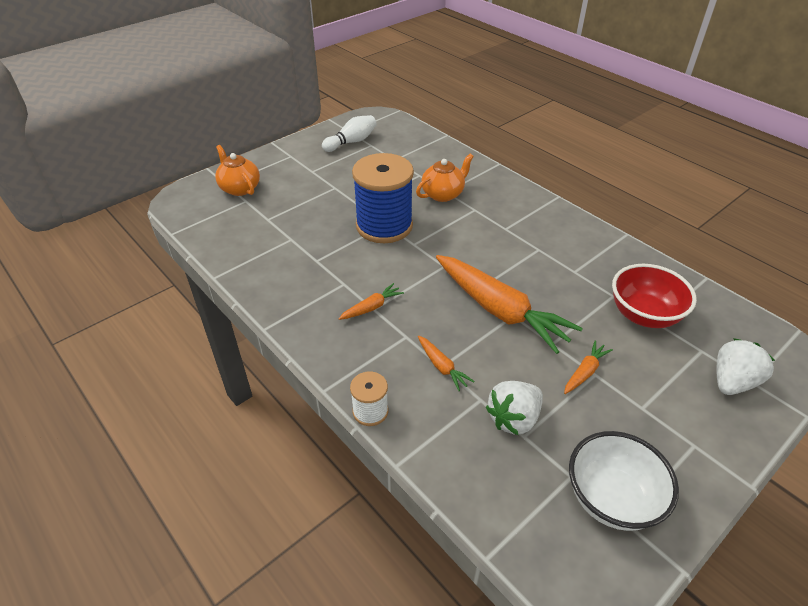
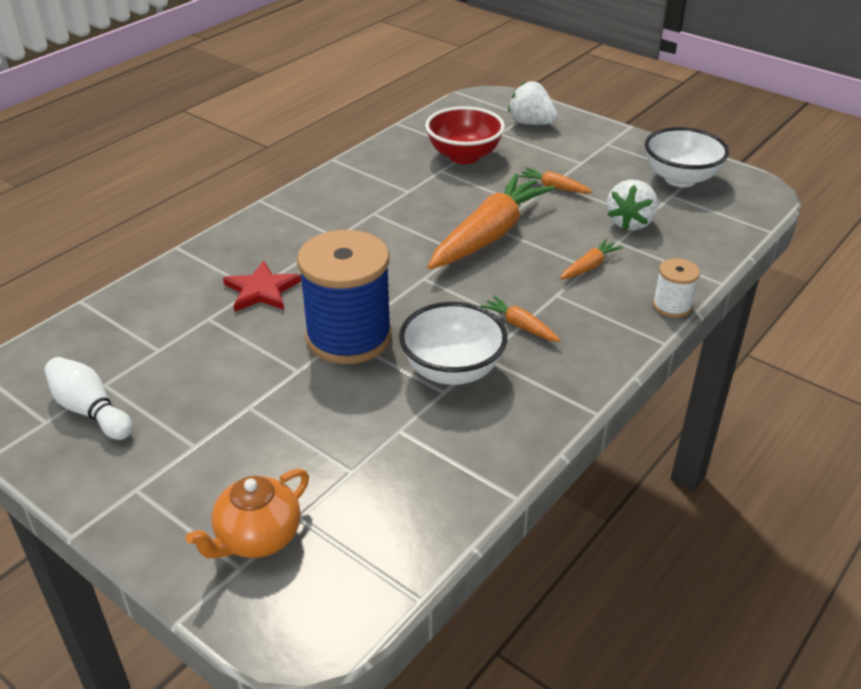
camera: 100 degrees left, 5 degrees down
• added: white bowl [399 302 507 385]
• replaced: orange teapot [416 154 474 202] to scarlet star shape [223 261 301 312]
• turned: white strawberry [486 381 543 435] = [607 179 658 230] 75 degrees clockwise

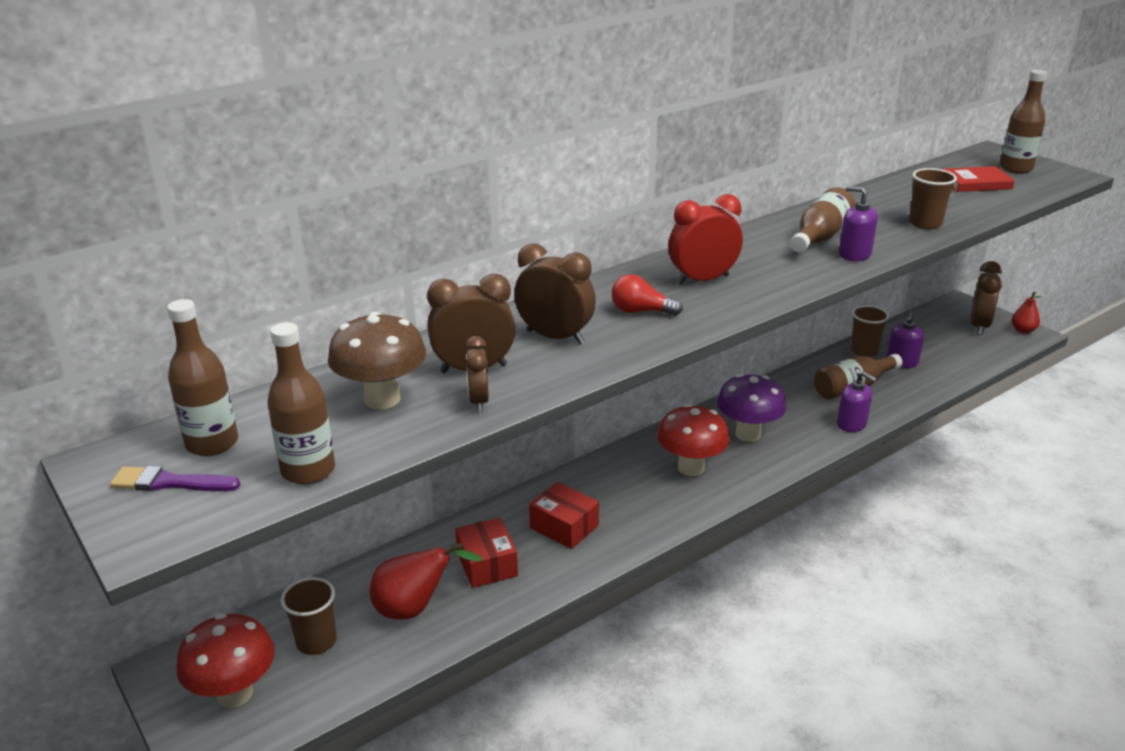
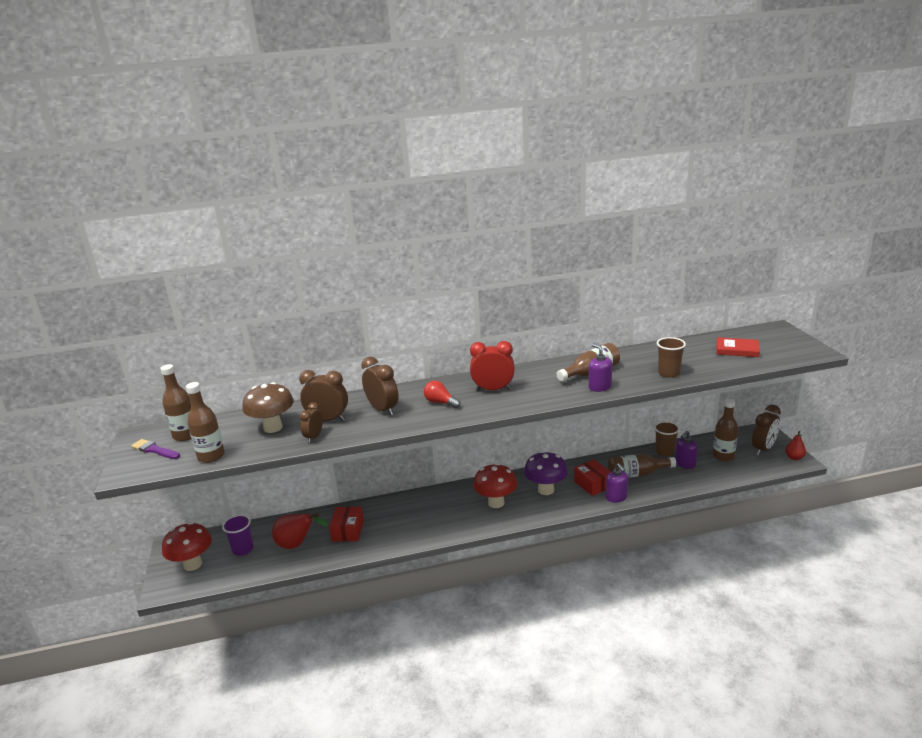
camera: 25 degrees right, 5 degrees down
• moved: scarlet parcel [529 482 599 549] to [574 459 611 496]
• moved: russet flask [1000 70 1047 173] to [713 399 738 461]
• recoloured: russet tumbler [281 577 337 655] to violet tumbler [222 515 254 556]

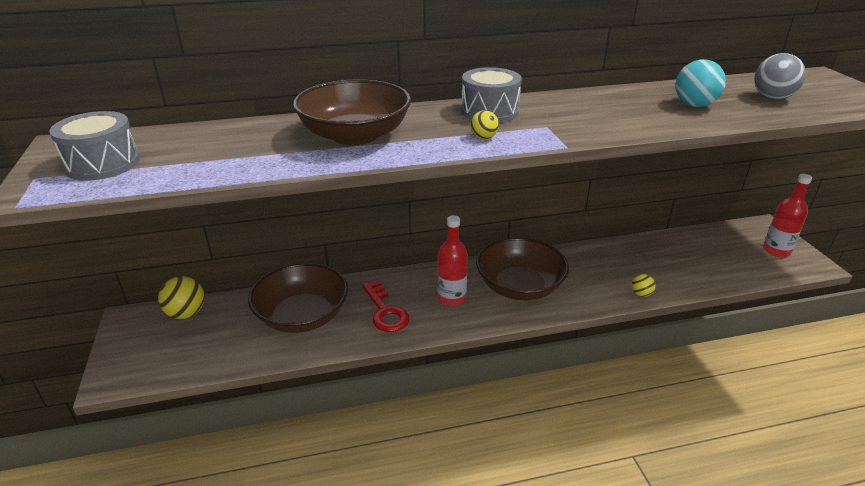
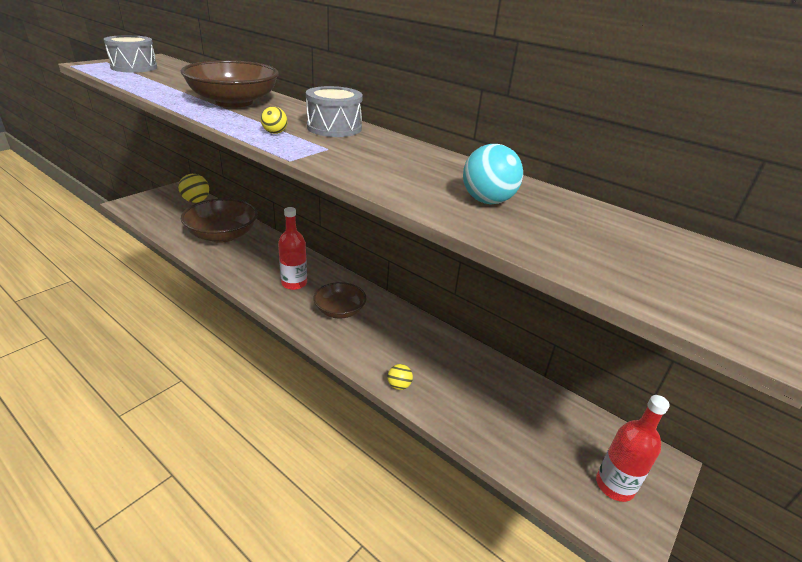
camera: 50 degrees right, 0 degrees up
• removed: scarlet key [362 280 409 332]
• removed: ash-grey play ball [754 53 806 100]
• resized: russet bowl [476 237 569 300] = [313 282 366 318] x0.60

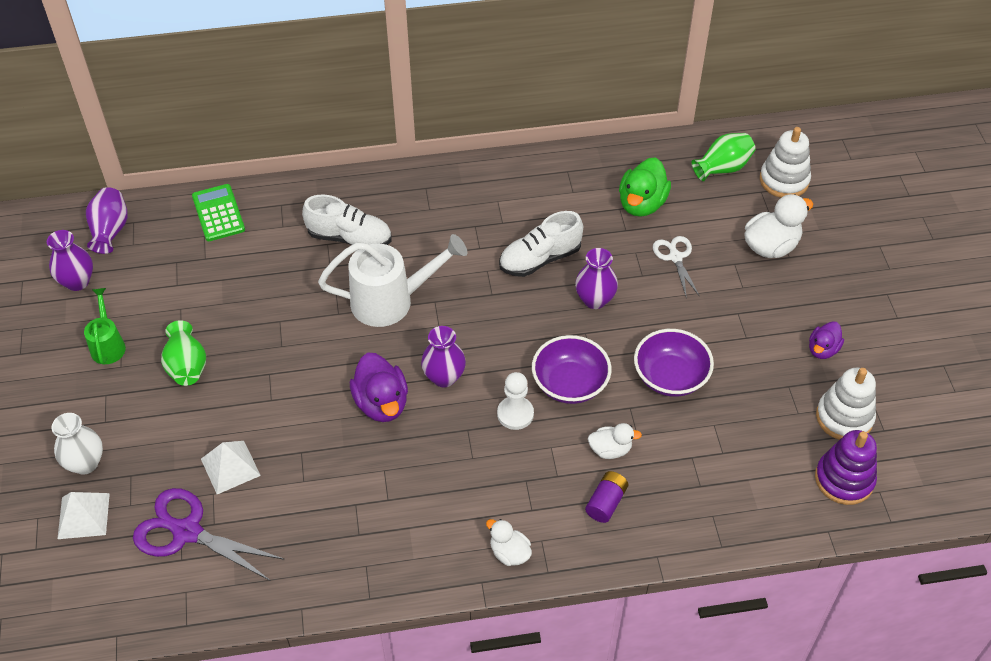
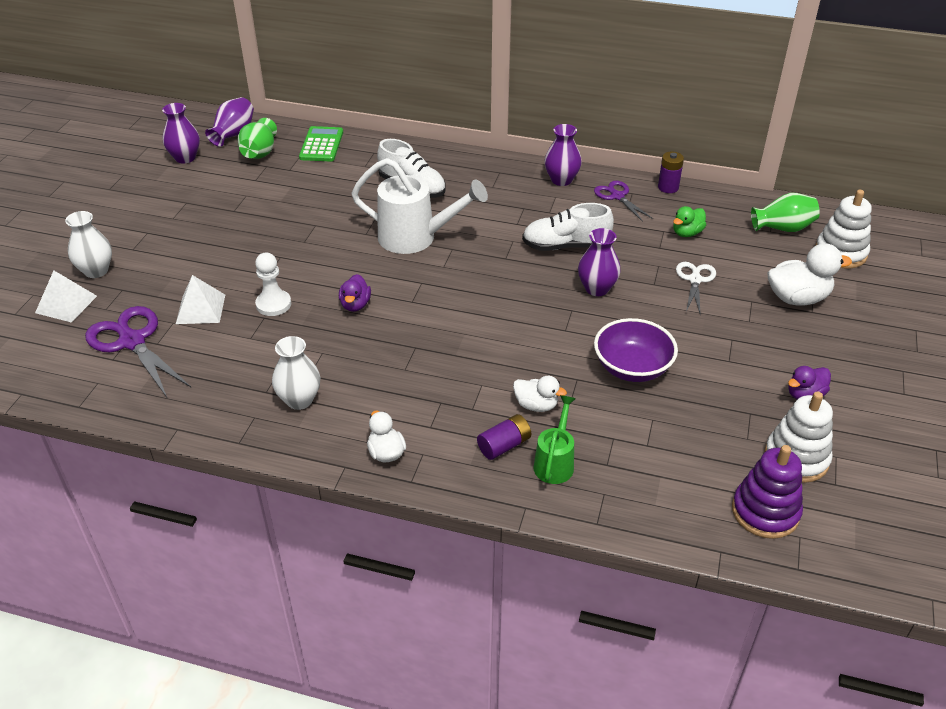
camera: 25 degrees right, 10 degrees down
• removed: violet bowl [532 335 611 404]
• added: white vase [272 336 321 410]
• added: violet scissors [594 181 653 222]
• added: violet battery [658 152 684 193]
• moved: green watering can [84 288 126 364] to [533 395 576 484]
• moved: green vase [161 320 206 386] to [237 118 277 159]
• moved: violet vase [421 326 466 387] to [544 124 582 186]
• moved: white chess pawn [497 372 534 430] to [255 252 291 316]
• resized: violet toy duck [350 353 408 422] = [339 274 371 312] x0.60
• resized: green toy duck [619 157 671 217] = [673 206 706 237] x0.60

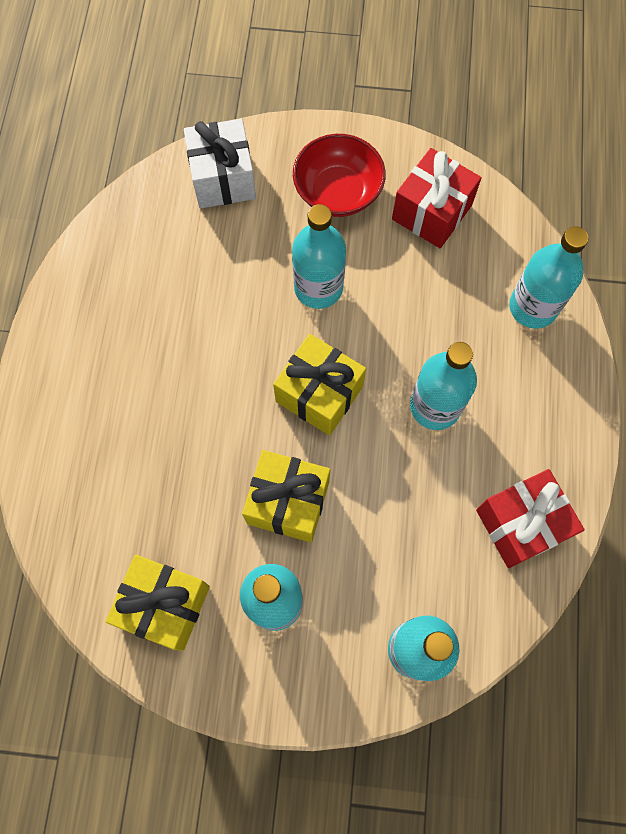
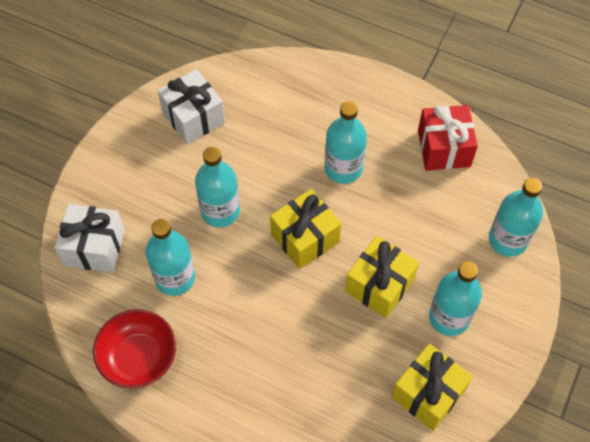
camera: 70 degrees left, 10 degrees down
• moved: scarlet bowl [293 134 386 217] to [93 309 176 388]
• moved: teal flask [509 226 588 329] to [146 219 195 296]
• recoloured: scarlet wrapped gift [392 148 482 248] to white wrapped gift [158 69 225 144]

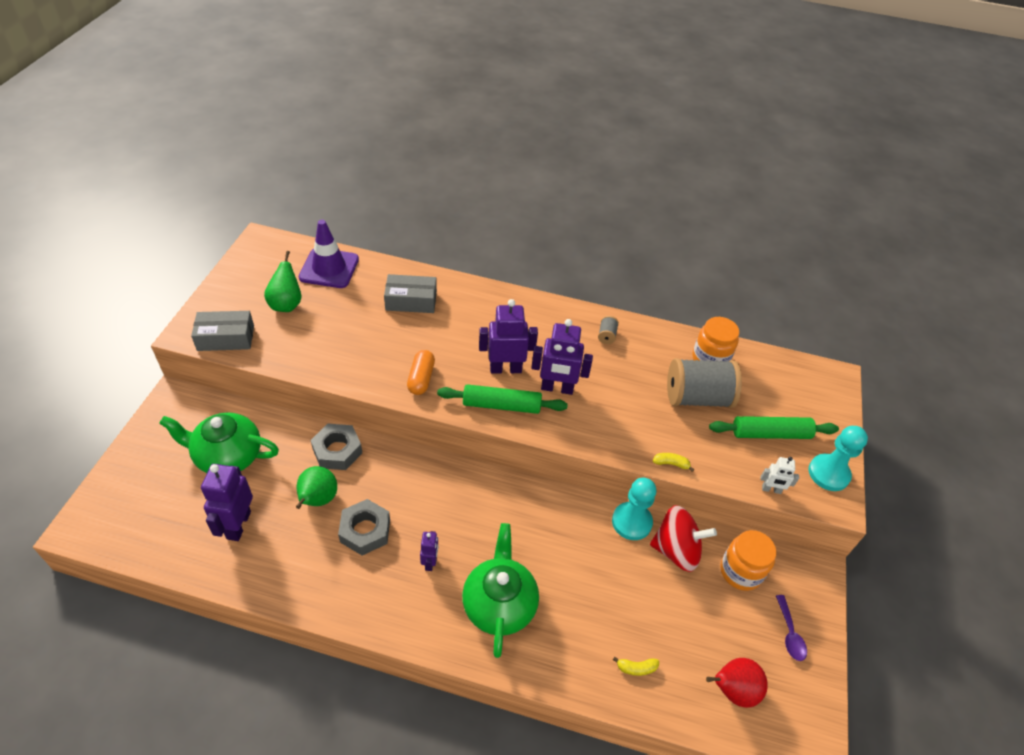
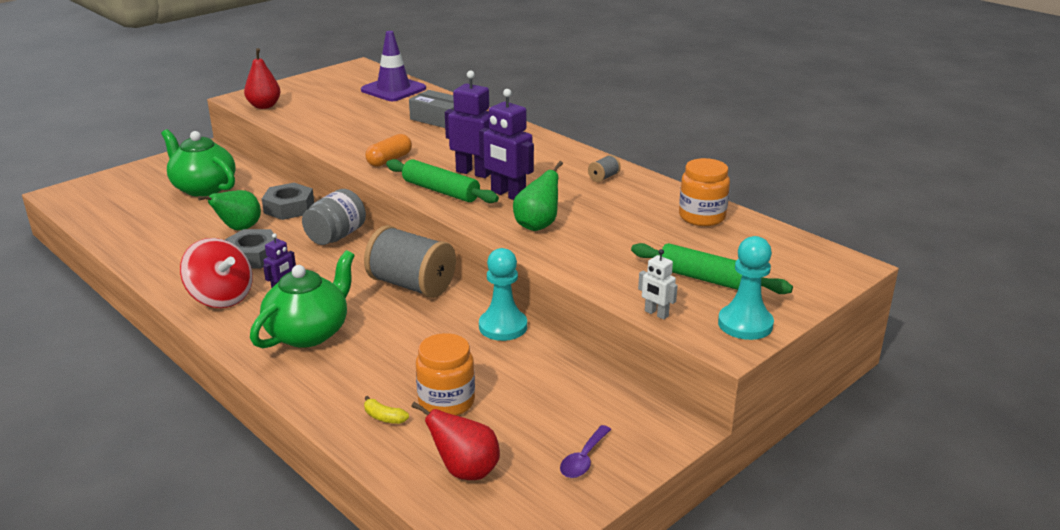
camera: 35 degrees right, 20 degrees down
• removed: violet robot figure [201 464 253 541]
• removed: bright yellow banana fruit [653 453 694 472]
• added: ash-grey preserve jar [302 189 366 245]
• moved: green toy pear [264 251 301 312] to [513 161 563 231]
• moved: scarlet spinning top [650 505 717 572] to [180 238 253 308]
• moved: ash-grey reel of thread [667 358 742 408] to [364 225 456 298]
• moved: orange preserve jar [720 530 776 591] to [416 333 475 416]
• replaced: ash-grey parcel [191 311 254 351] to scarlet toy pear [244 48 281 109]

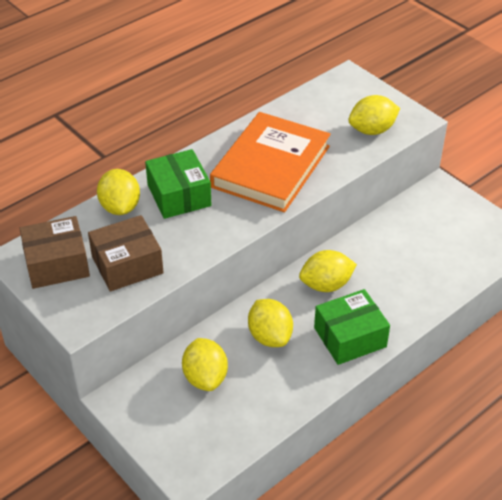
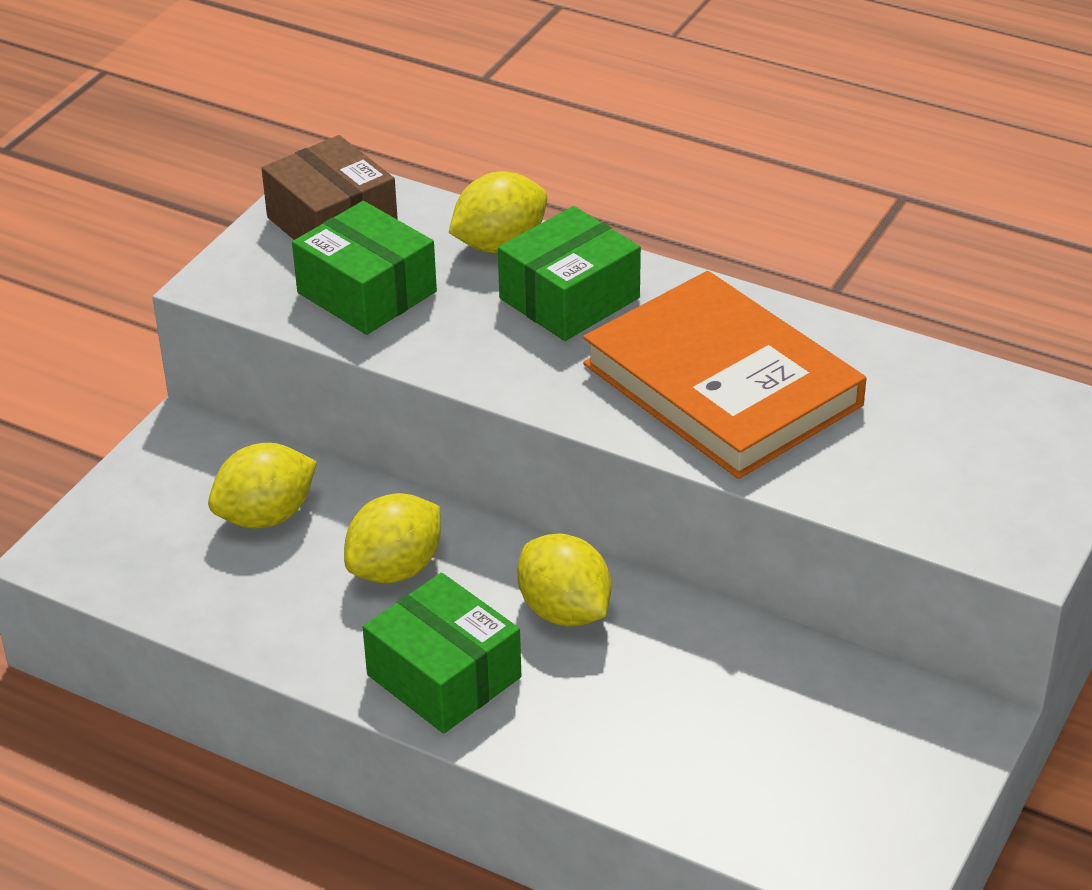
camera: 70 degrees right, 5 degrees down
• removed: bright yellow citrus fruit [348 95 400 135]
• recoloured: russet parcel [88 215 164 292] to green parcel [292 201 437 335]
• turned: orange hardback [210 112 331 212] = [583 271 866 479] 45 degrees clockwise

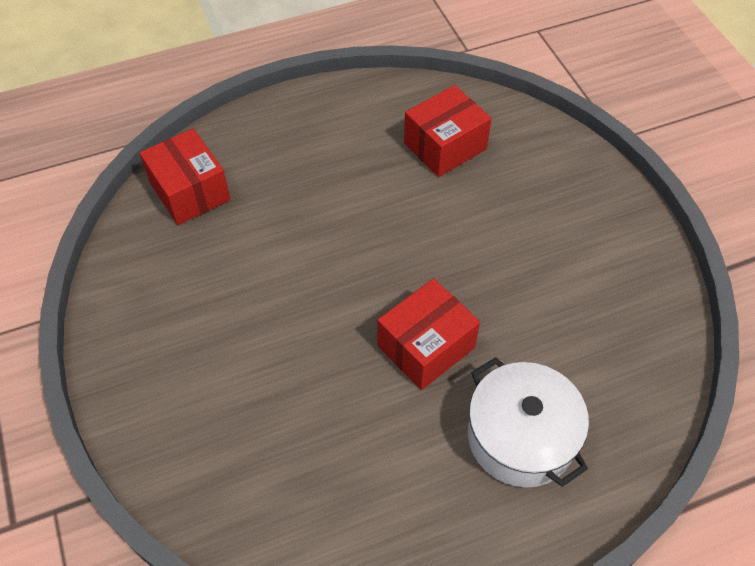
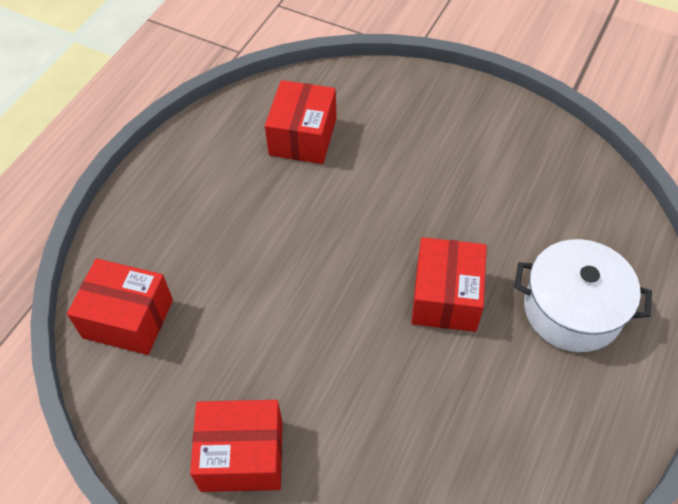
camera: 40 degrees left, 0 degrees up
• added: scarlet parcel [190 400 282 492]

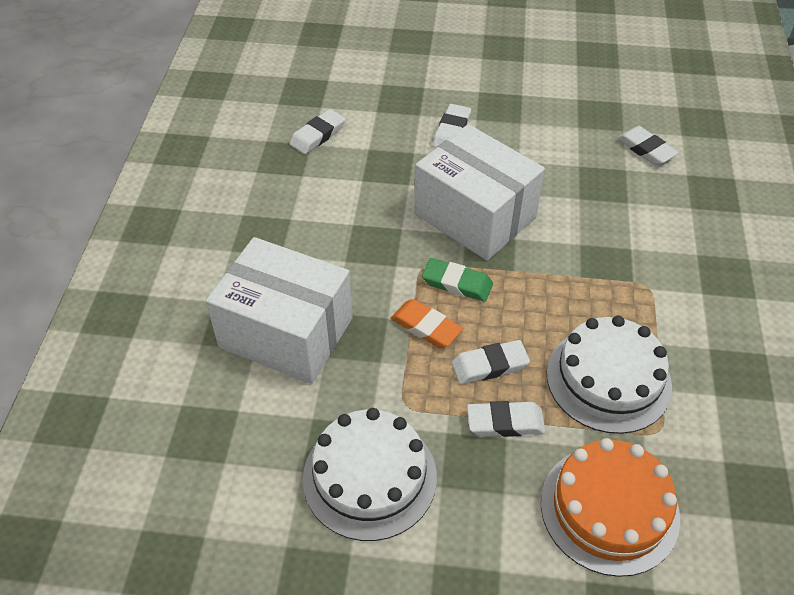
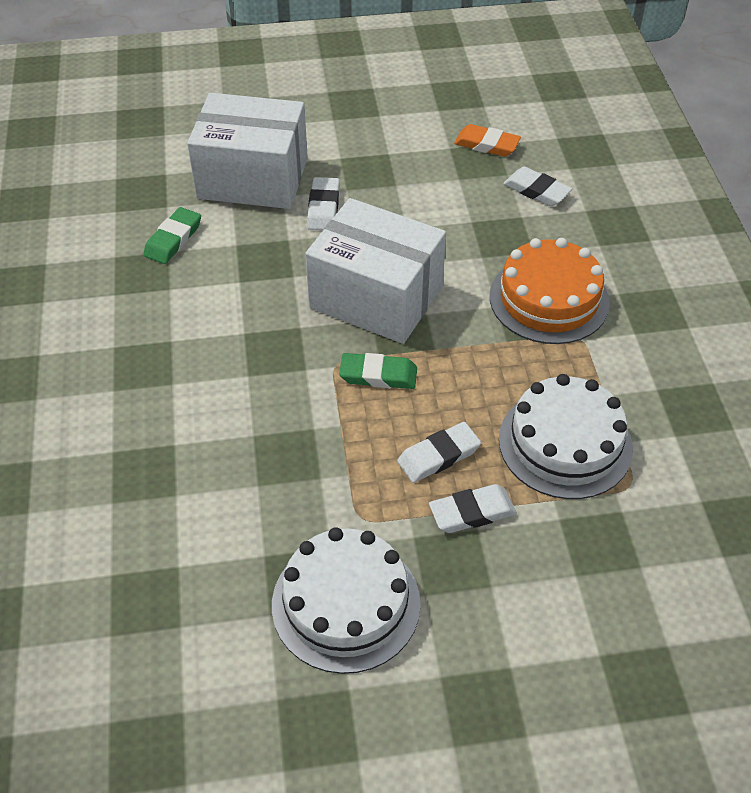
camera: 15 degrees left, 0 degrees up
• moved: white parcel [206 237 353 384] to [187 93 308 209]
• moved: orange gum eraser [391 299 463 348] to [454 124 521 157]
• moved: orange layer cake [541 438 680 577] to [490 238 610 344]
• recoloured: white gum eraser [289 109 345 154] to green gum eraser [143 207 201 264]

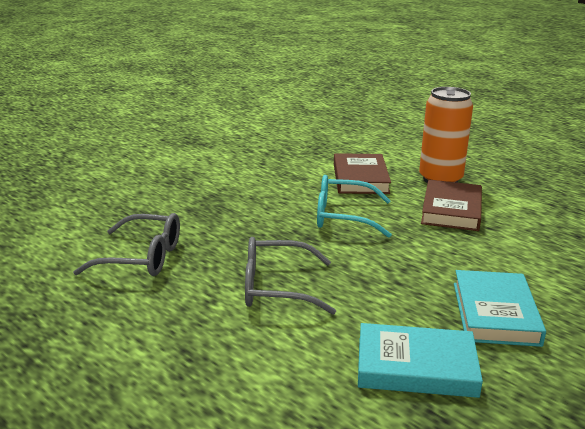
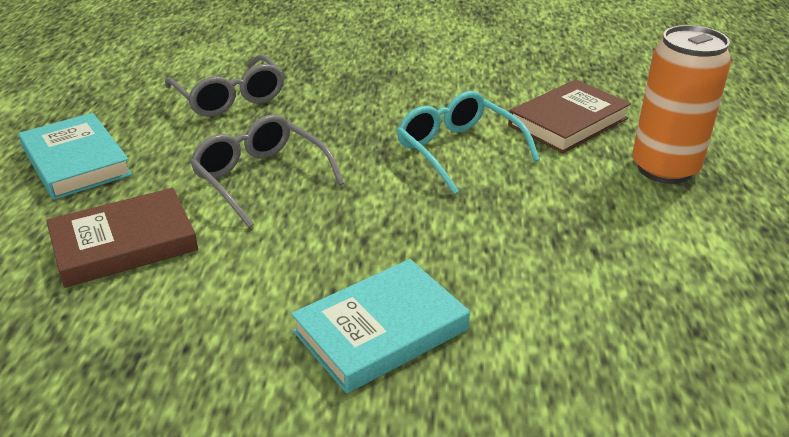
camera: 50 degrees right, 10 degrees up
• moved: teal hardback [358 323 483 398] to [19 113 132 200]
• moved: russet hardback [421 180 482 231] to [46 188 198 288]

